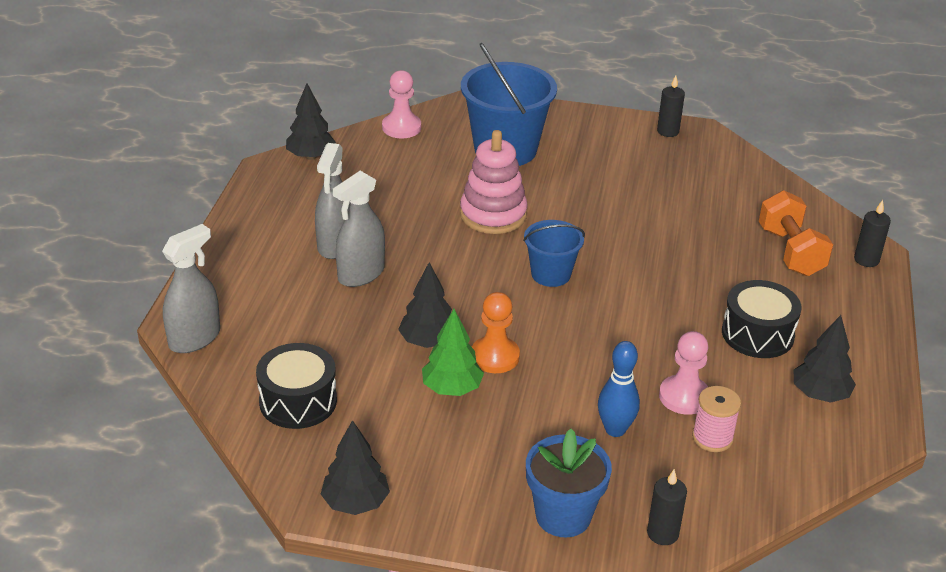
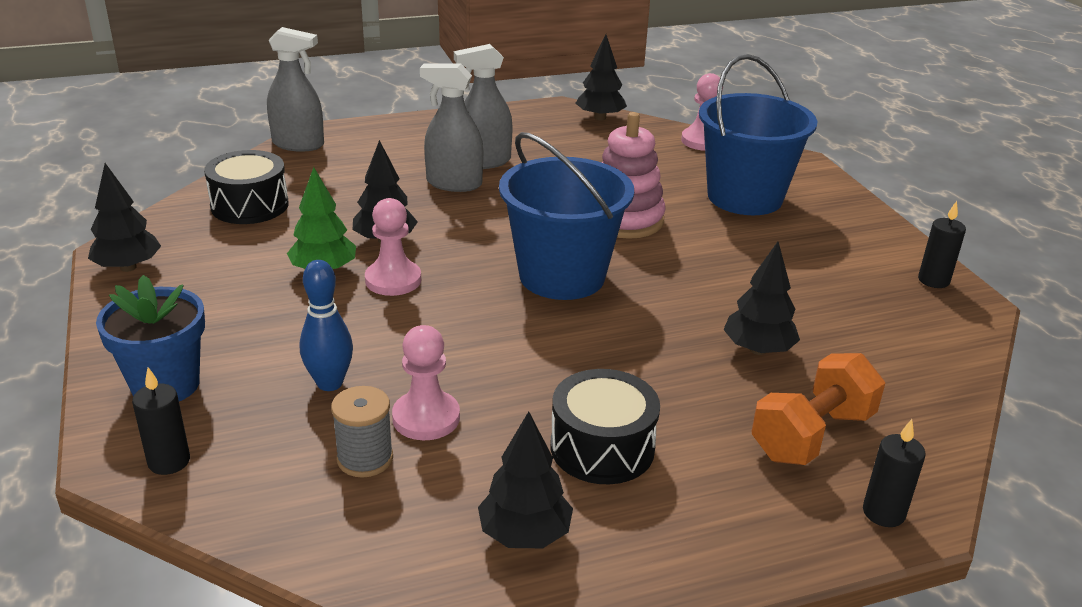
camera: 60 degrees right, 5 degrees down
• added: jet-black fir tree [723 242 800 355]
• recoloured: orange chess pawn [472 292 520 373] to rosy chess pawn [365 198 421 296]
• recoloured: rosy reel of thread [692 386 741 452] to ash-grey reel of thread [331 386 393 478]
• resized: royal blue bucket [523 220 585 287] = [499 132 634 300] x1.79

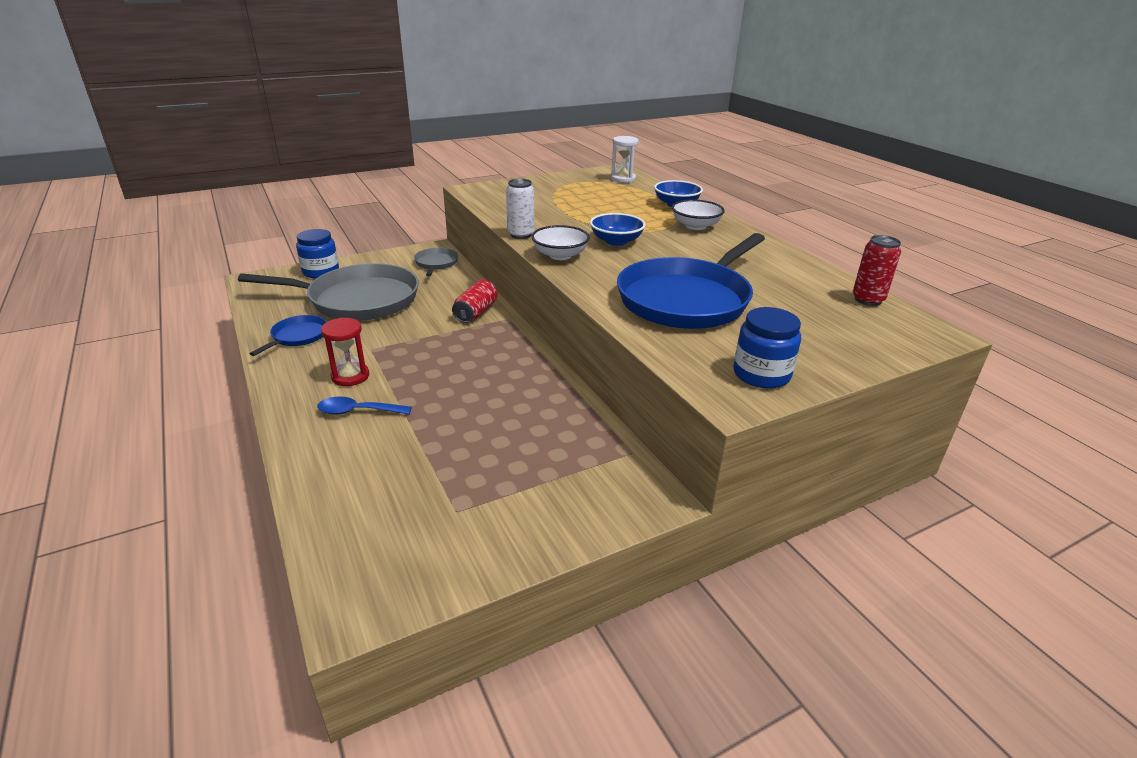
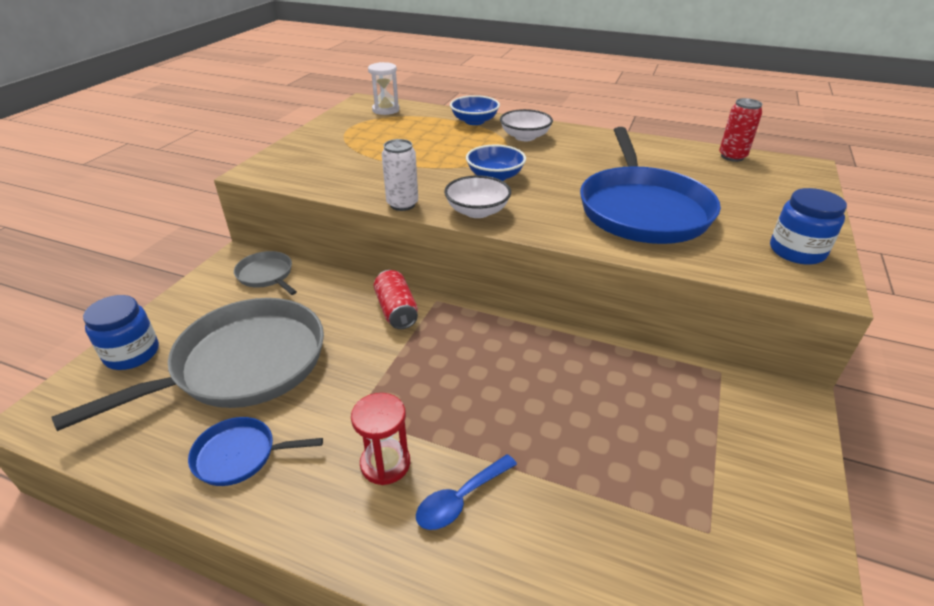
camera: 40 degrees left, 5 degrees up
• turned: royal blue pan [250 315 327 356] = [188 417 323 486] 75 degrees counterclockwise

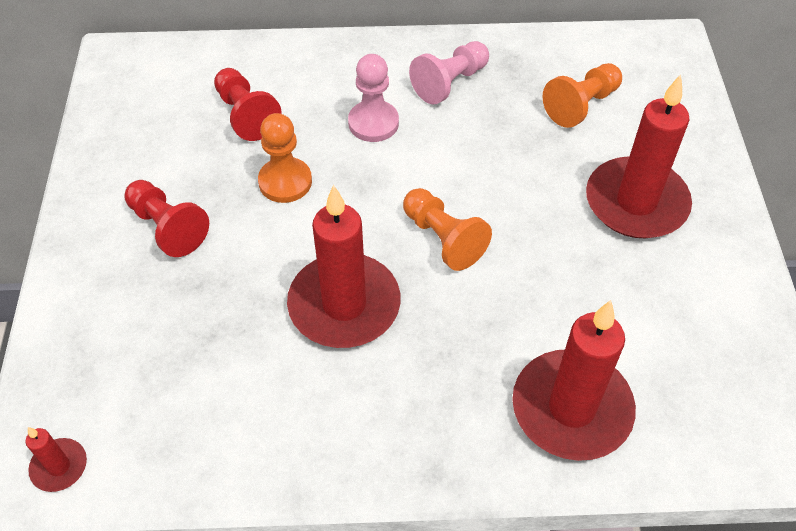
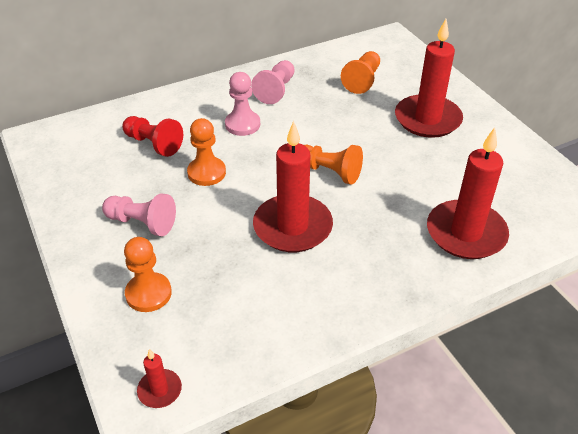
camera: 25 degrees left, 10 degrees down
• added: orange chess pawn [124 237 172 312]
• recoloured: scarlet chess pawn [124 180 209 257] to rosy chess pawn [102 194 176 236]

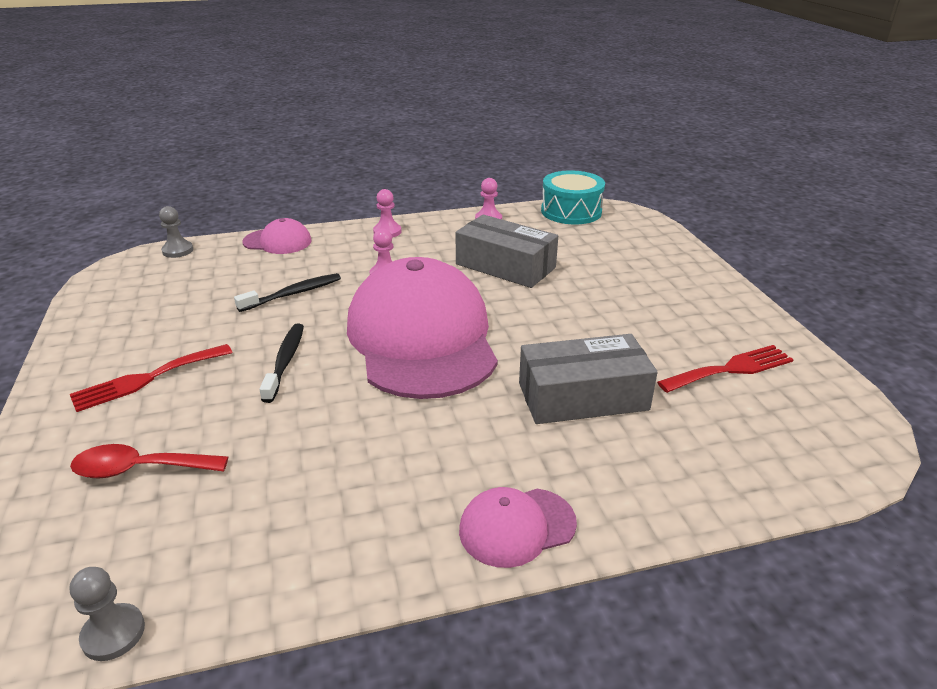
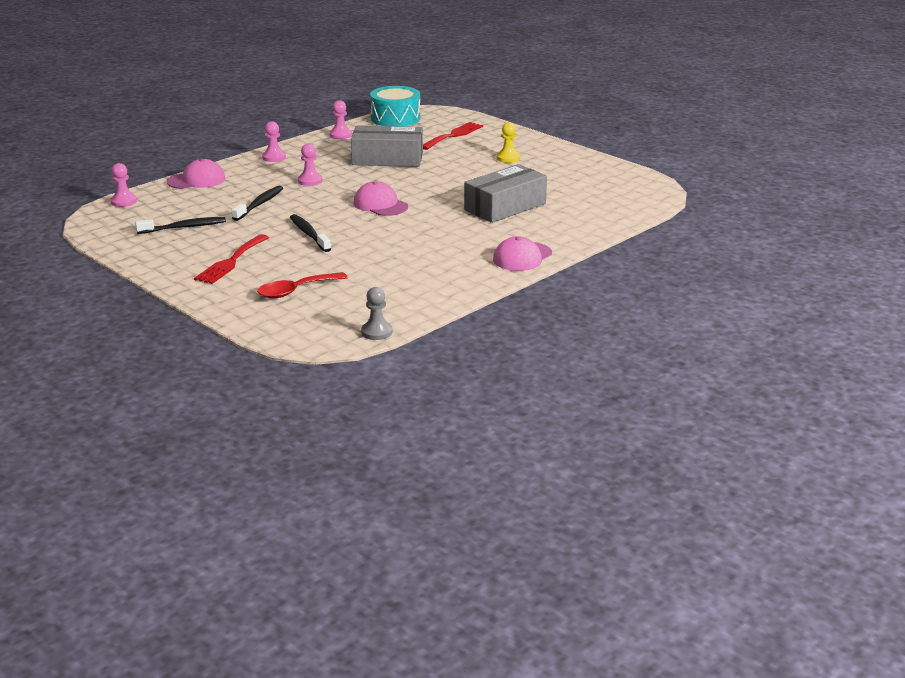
camera: 30 degrees left, 5 degrees down
• added: jet-black dental brush [135 217 226 234]
• added: bright yellow chess pawn [497 122 520 163]
• moved: scarlet table fork [657 345 794 393] to [423 122 483 150]
• recoloured: ash-grey chess pawn [159 206 193 258] to rosy chess pawn [110 163 137 207]
• resized: rosy baseball cap [347 257 498 399] = [354 181 408 216] x0.43

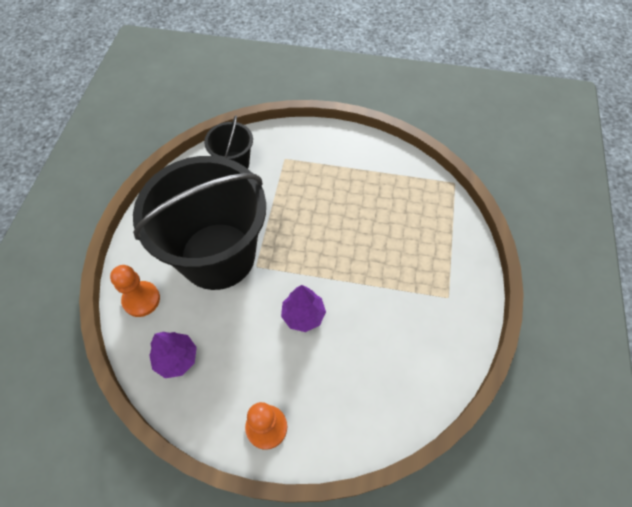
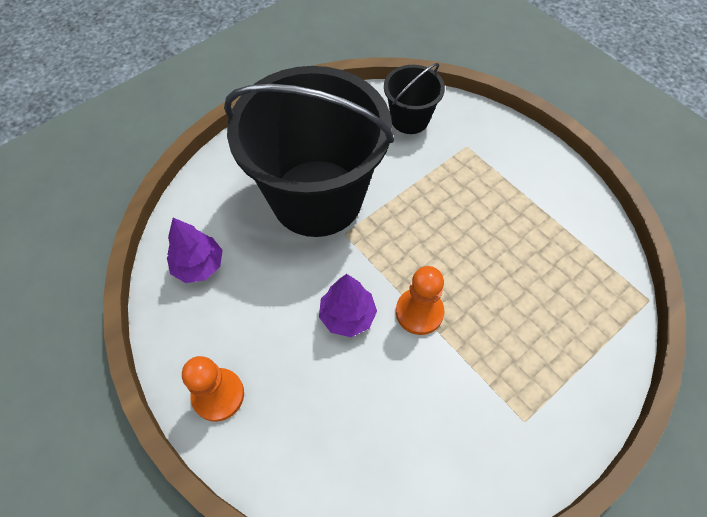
camera: 40 degrees right, 0 degrees up
• moved: orange chess pawn [110 265 160 317] to [396 266 444 335]

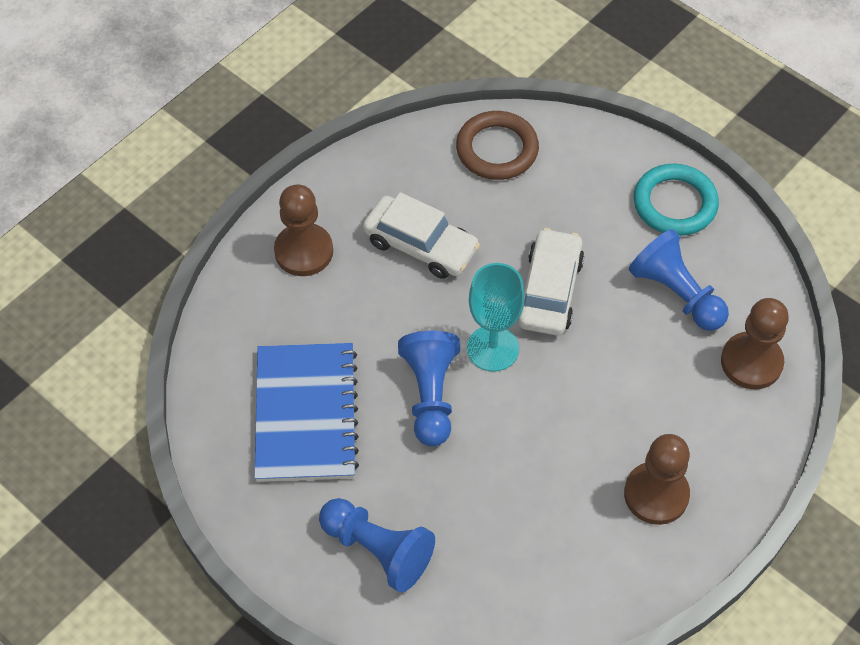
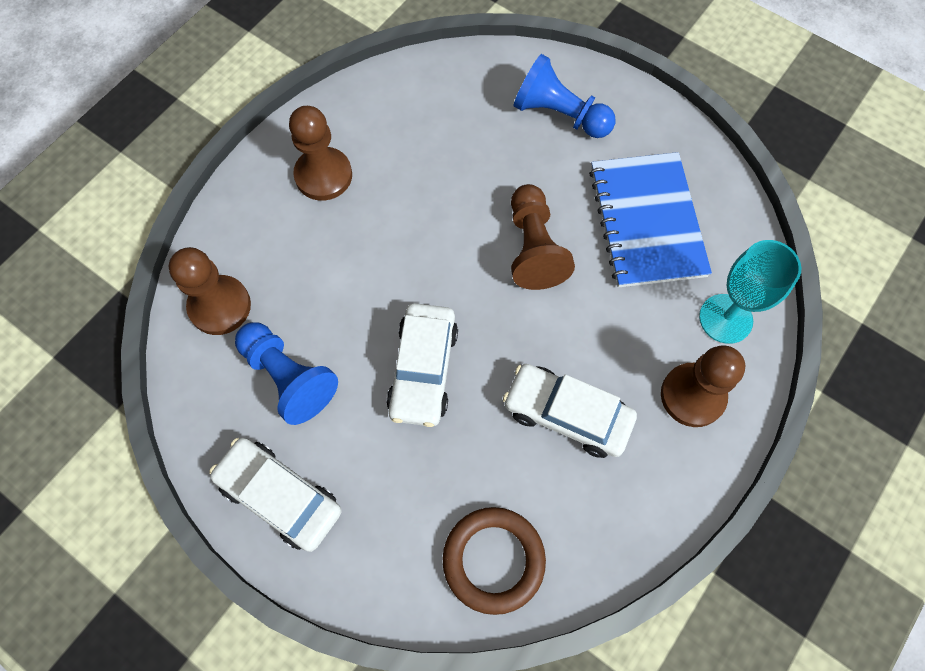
camera: 175 degrees right, 10 degrees up
• moved: teal goblet [467 263 525 372] to [699 240 801 344]
• replaced: teal ring [634 164 719 236] to white automobile [209 438 342 552]
• recoloured: royal blue chess pawn [398 331 460 447] to russet chess pawn [511 184 575 290]

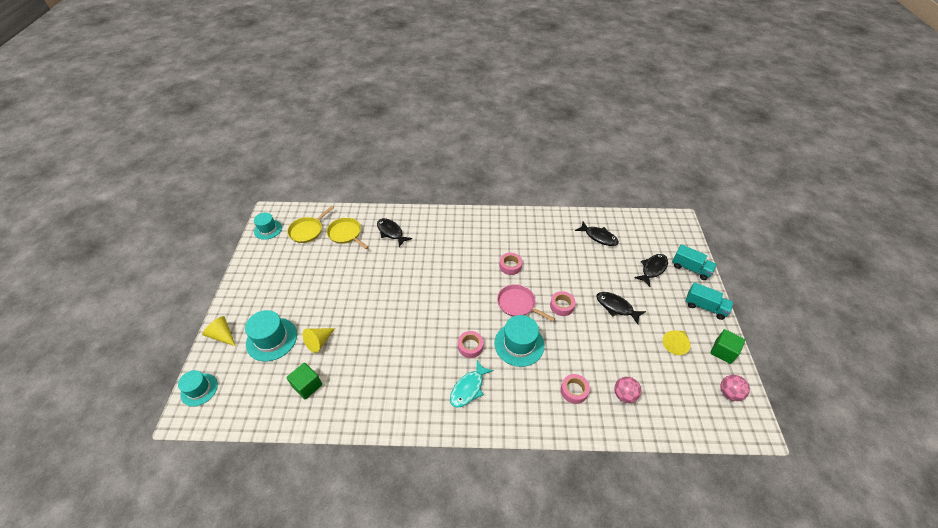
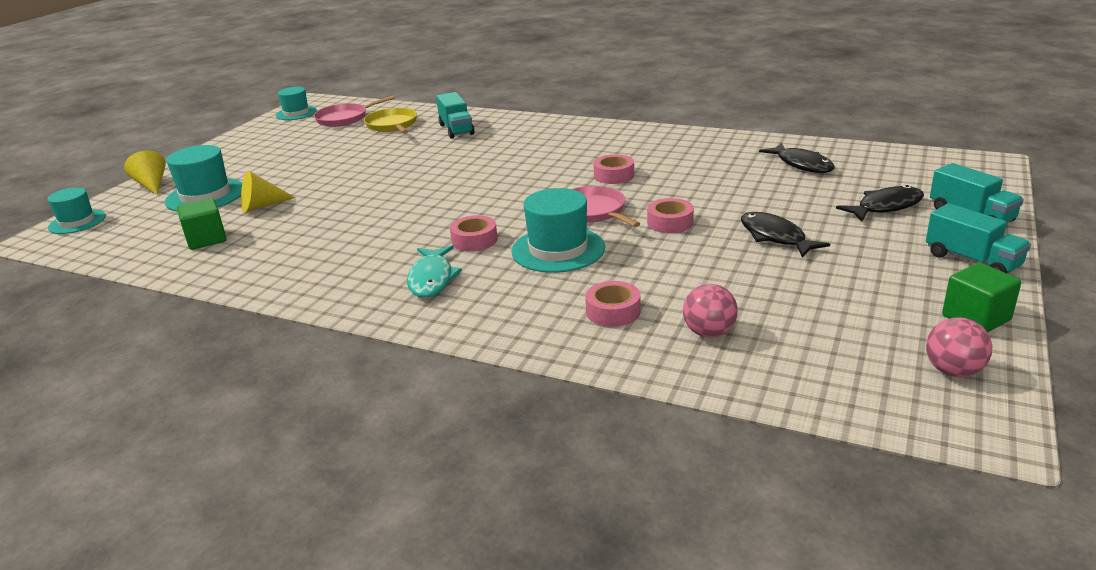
camera: 25 degrees right, 20 degrees down
• removed: bright yellow cone [663 330 691 355]
• replaced: jet-black fish [377 218 412 247] to teal truck [436 92 475 139]
• recoloured: bright yellow pan [287 206 334 243] to rosy pan [314 95 395 127]
• turned: teal fish [450 360 494 408] = [407 246 462 298] 60 degrees counterclockwise

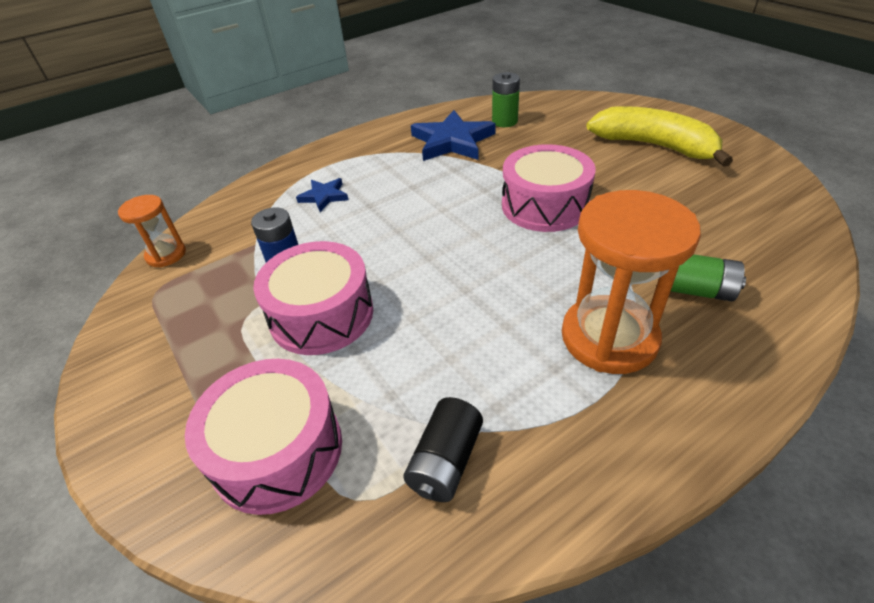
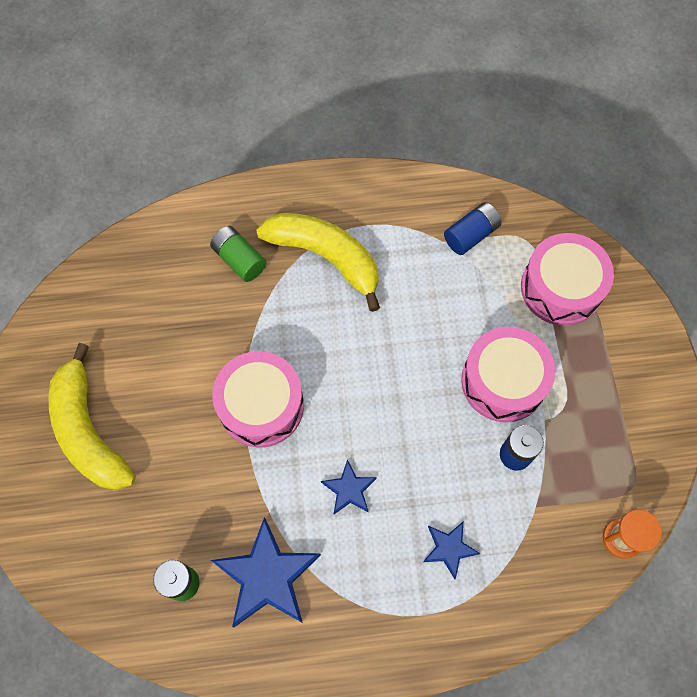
camera: 155 degrees left, 25 degrees up
• added: royal blue star shape [321 459 377 514]
• replaced: orange hourglass [562 190 701 374] to bright yellow banana fruit [256 213 380 312]
• recoloured: jet-black battery [403 397 483 502] to royal blue battery [444 202 502 255]

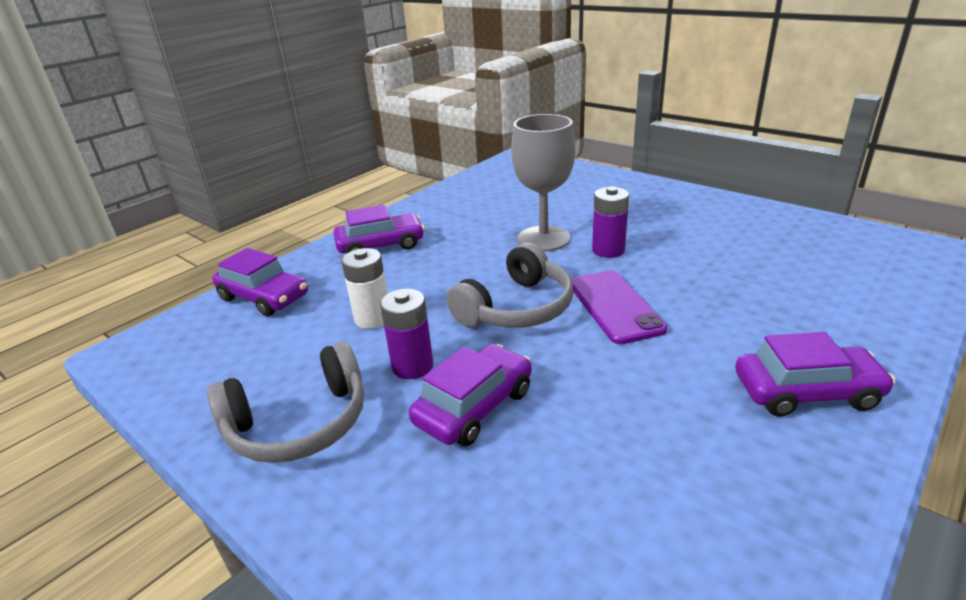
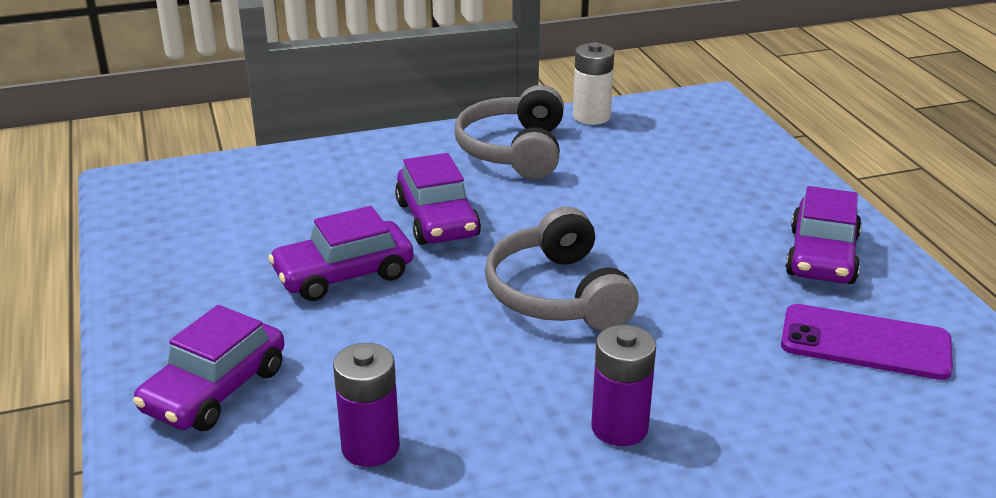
camera: 120 degrees right, 0 degrees up
• removed: ash-grey goblet [511 114 575 251]
• moved: violet automobile [212 248 308 317] to [268 206 414 301]
• moved: white battery [341 248 388 329] to [573 42 614 125]
• moved: violet battery [380 289 433 379] to [333 343 400 467]
• moved: violet phone [571 270 668 344] to [781 304 953 380]

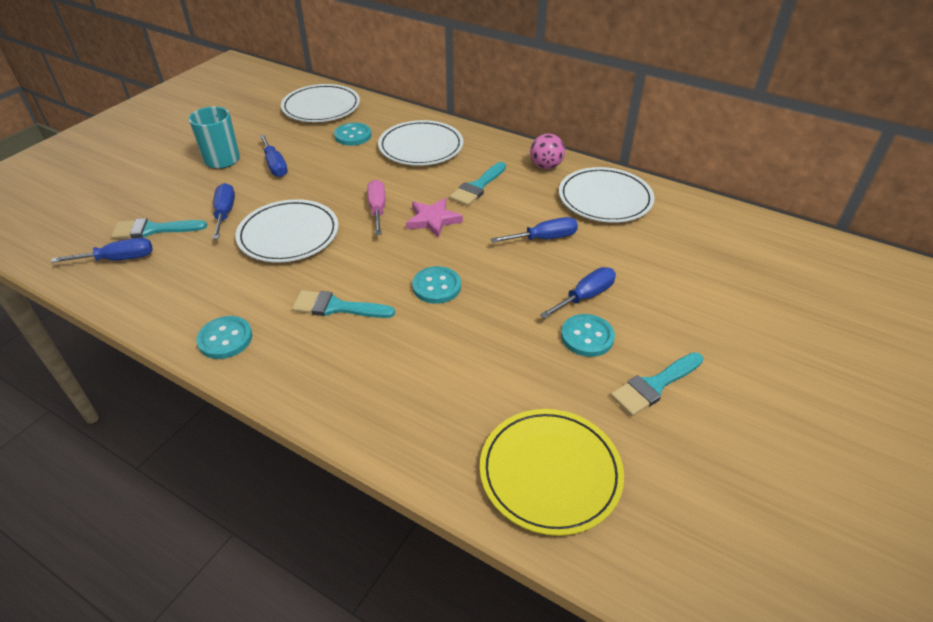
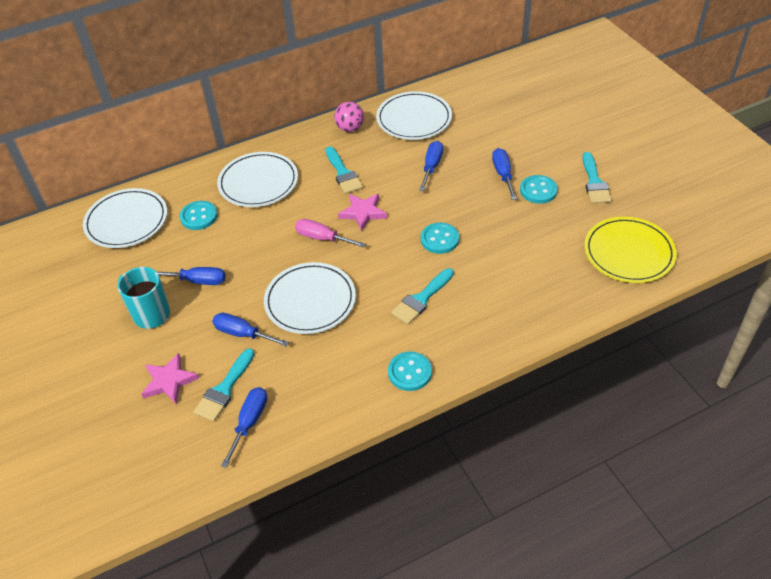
camera: 55 degrees left, 5 degrees up
• added: rosy star shape [141 353 199 405]

